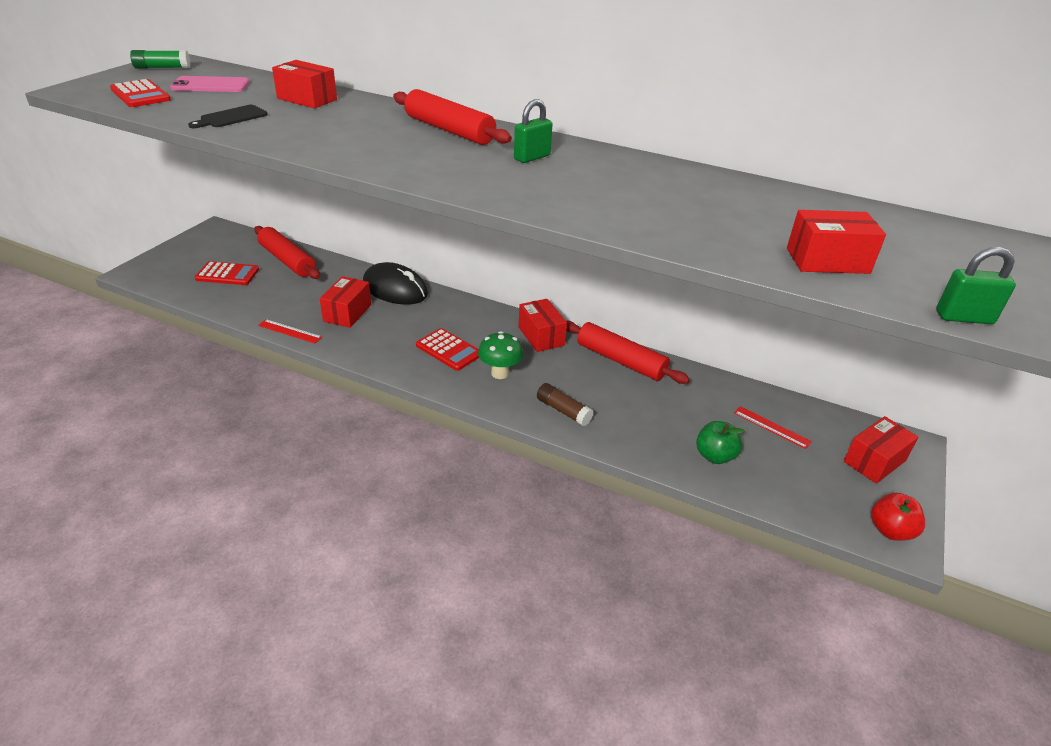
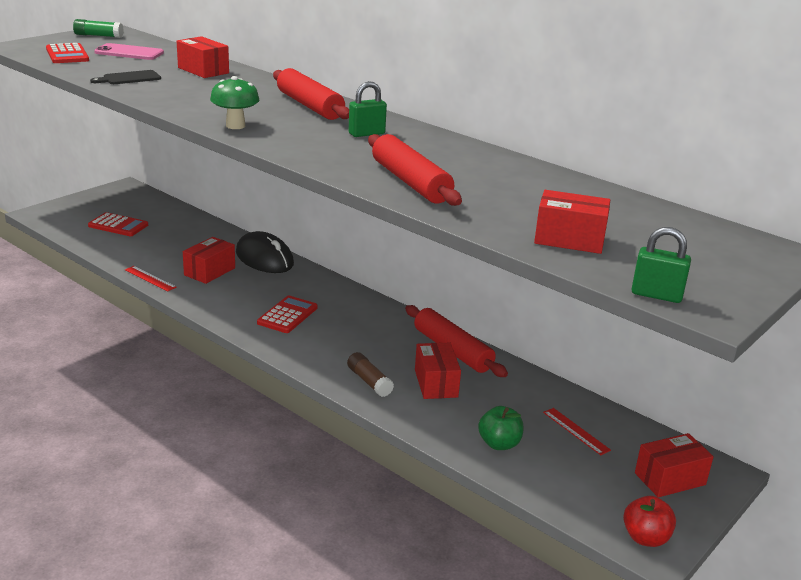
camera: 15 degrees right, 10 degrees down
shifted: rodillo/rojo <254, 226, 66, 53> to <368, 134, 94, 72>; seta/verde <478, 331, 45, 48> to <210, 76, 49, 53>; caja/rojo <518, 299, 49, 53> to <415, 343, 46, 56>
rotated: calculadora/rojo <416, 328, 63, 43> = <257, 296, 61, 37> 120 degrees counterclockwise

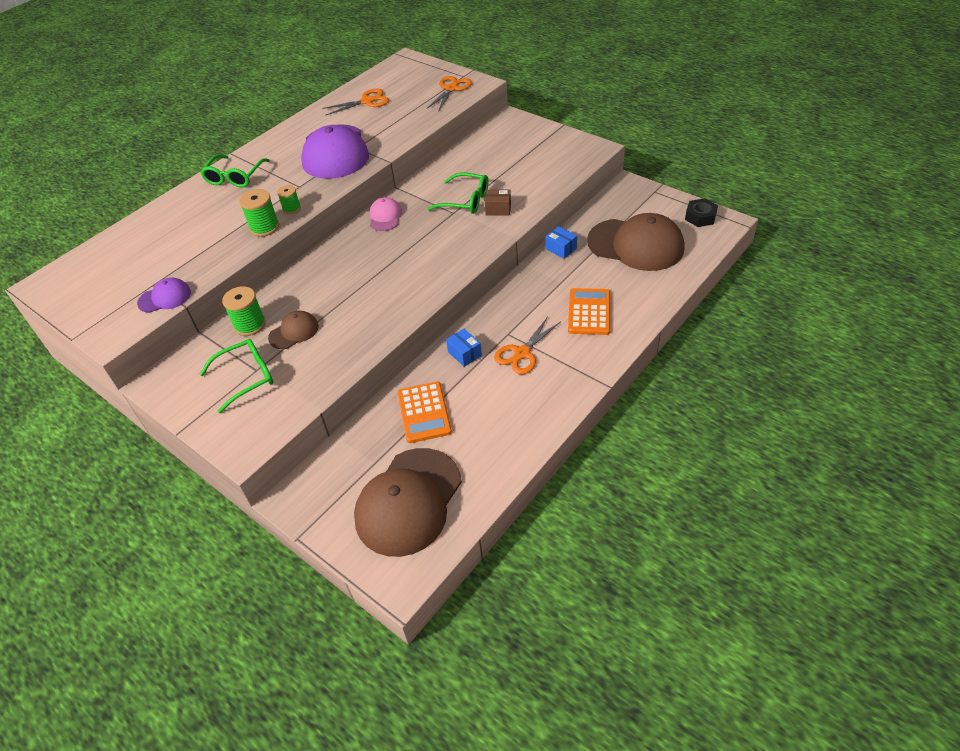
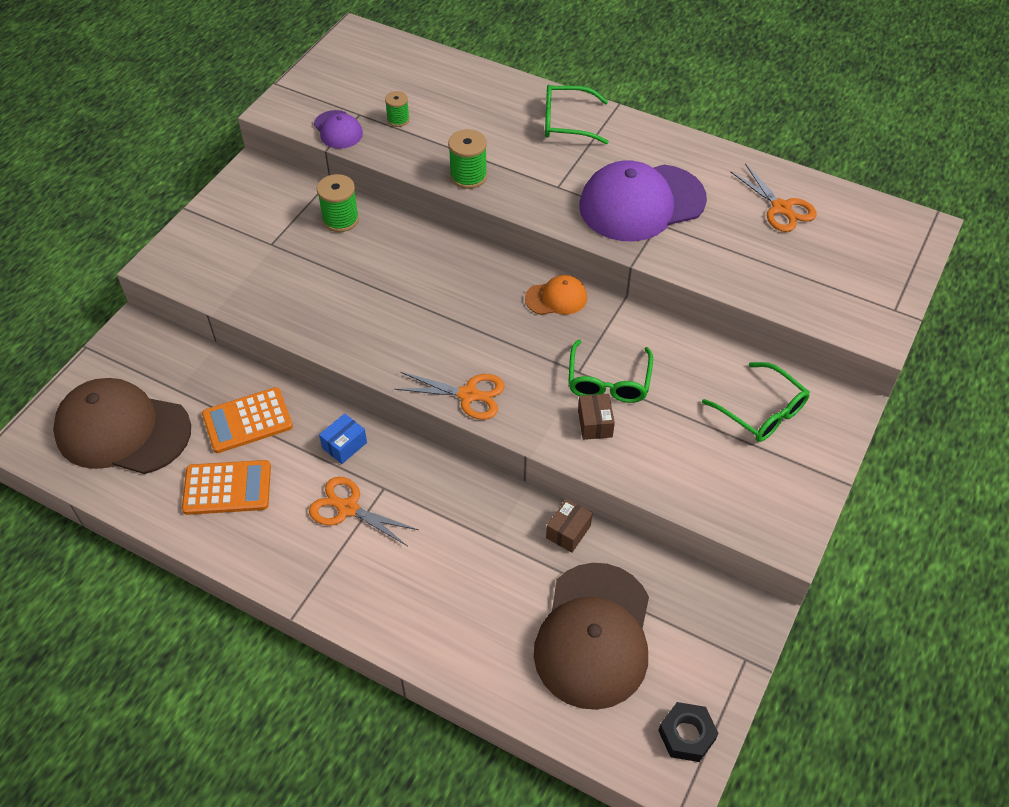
camera: 75 degrees right, 5 degrees up
gone: gorra/marrón <268, 311, 51, 38>
shifted: gafas/verde <200, 339, 74, 74> to <702, 362, 108, 80>; carrete/verde <277, 185, 24, 29> to <385, 91, 25, 36>; tijeras/naranja <427, 76, 45, 36> to <395, 372, 110, 48>; calculadora/naranja <568, 288, 42, 47> to <182, 460, 89, 55>
repainted: gorra/rosa <369, 197, 33, 34> to gorra/naranja <525, 275, 62, 40>; caja/azul <546, 226, 31, 33> to caja/marrón <546, 499, 46, 54>

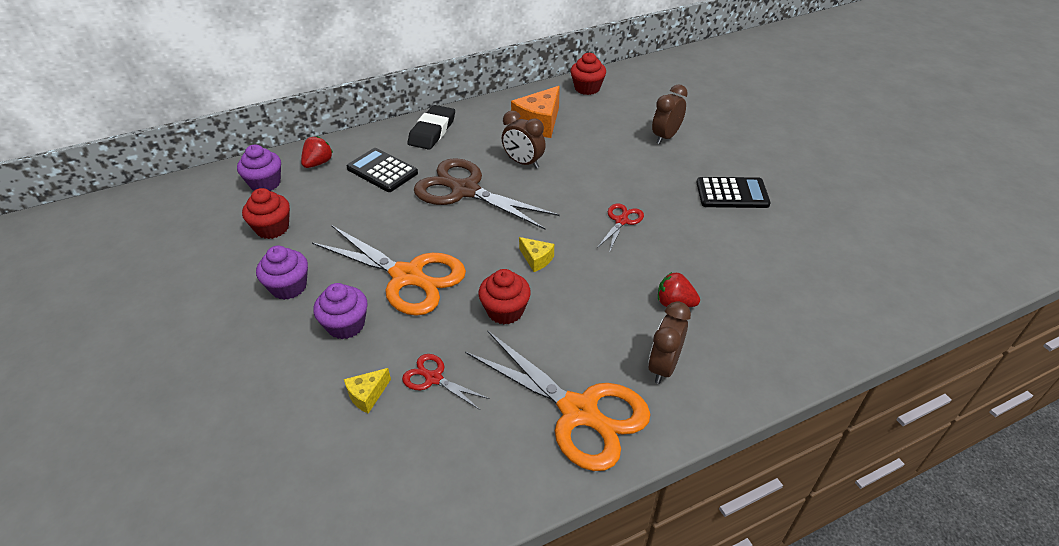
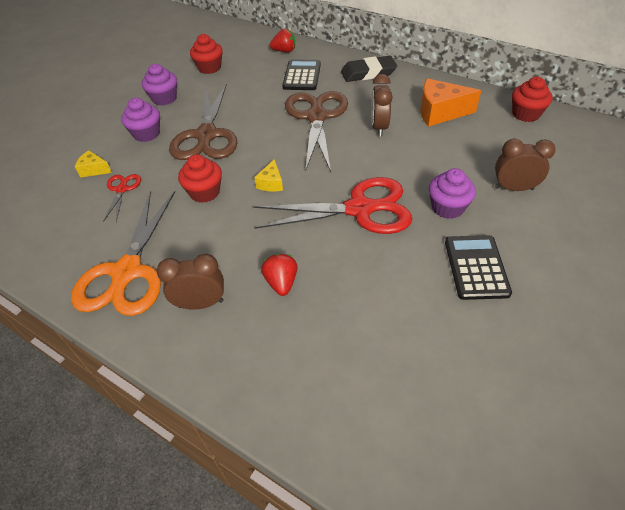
camera: 60 degrees right, 5 degrees up
shifted: magdalena/morado <237, 144, 44, 47> to <429, 168, 47, 51>
repainted: tijeras/naranja <312, 225, 154, 91> to tijeras/marrón <169, 83, 69, 77>
rotated: calculadora/negro <696, 177, 75, 31> = <445, 235, 67, 65> 150 degrees counterclockwise
scaled: tijeras/rojo <597, 203, 47, 50> = <254, 177, 158, 57> x2.14

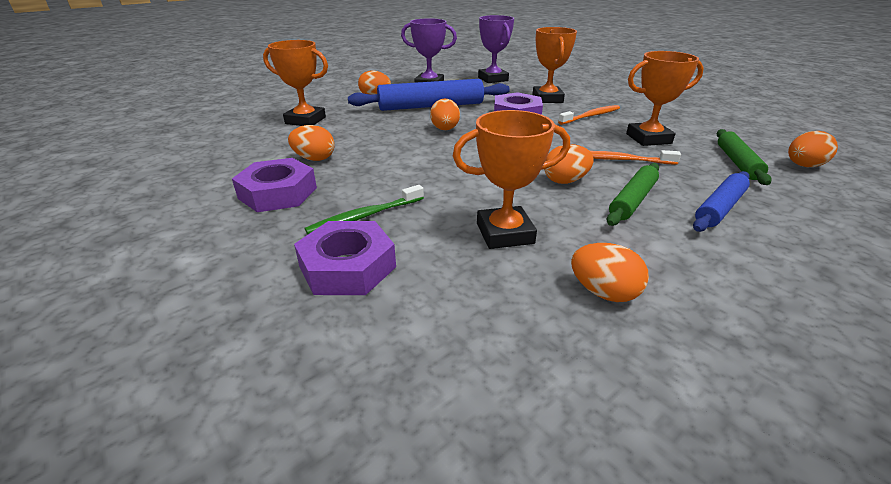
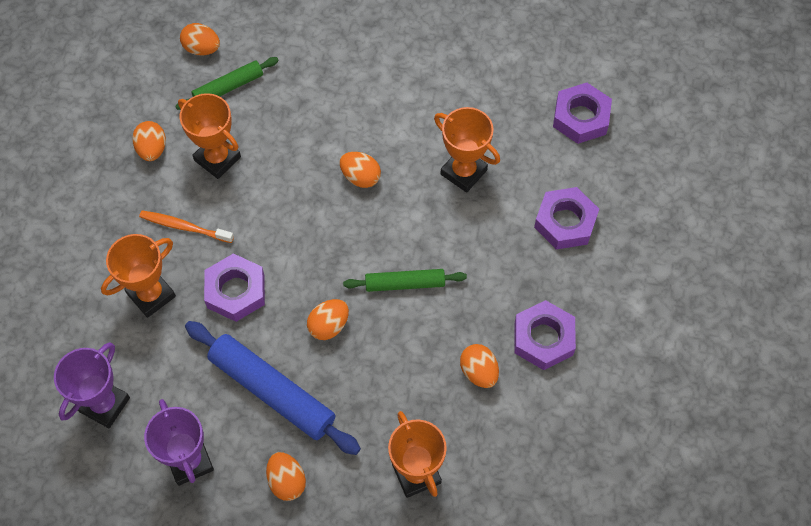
camera: 130 degrees left, 30 degrees up
gone: cepillo de dientes/verde <305, 185, 119, 50>; cepillo de dientes/naranja <590, 150, 91, 15>; rodillo/azul <693, 171, 57, 61>
new: tuerca/morado <553, 83, 59, 61>
shifted: huevo/naranja <571, 243, 78, 59> to <132, 121, 34, 40>; rodillo/verde <606, 163, 53, 63> to <343, 269, 124, 23>

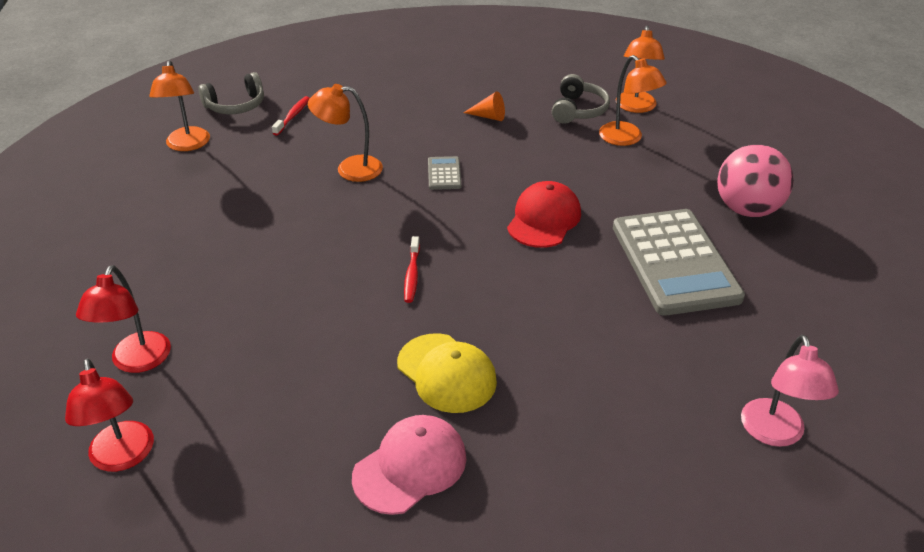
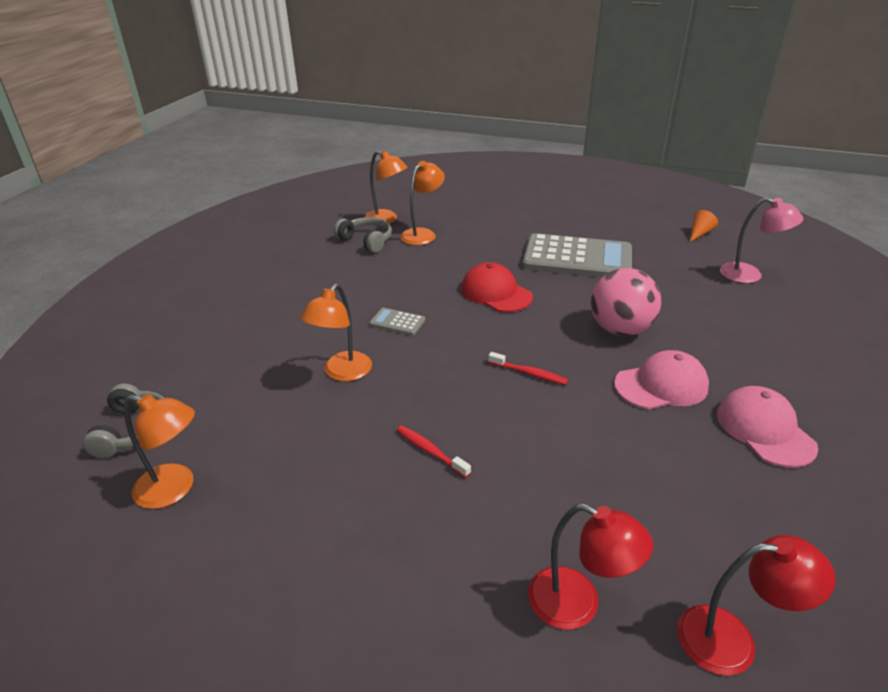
camera: 65 degrees left, 5 degrees down
shifted: cepillo de dientes/rojo <272, 96, 38, 40> to <397, 426, 74, 52>; cono/naranja <463, 91, 42, 30> to <690, 210, 28, 32>; pelota/rosa <717, 144, 77, 73> to <591, 268, 70, 68>
repainted: gorra/amarillo <397, 333, 100, 80> to gorra/rosa <614, 350, 95, 60>
rotated: lámpara/naranja <599, 55, 68, 91> = <400, 161, 45, 84> 45 degrees counterclockwise

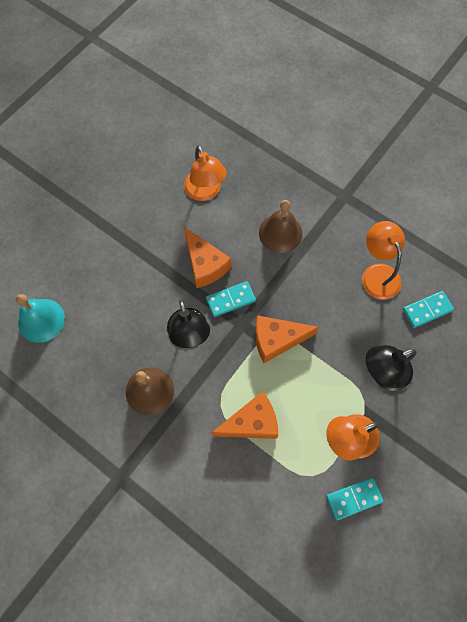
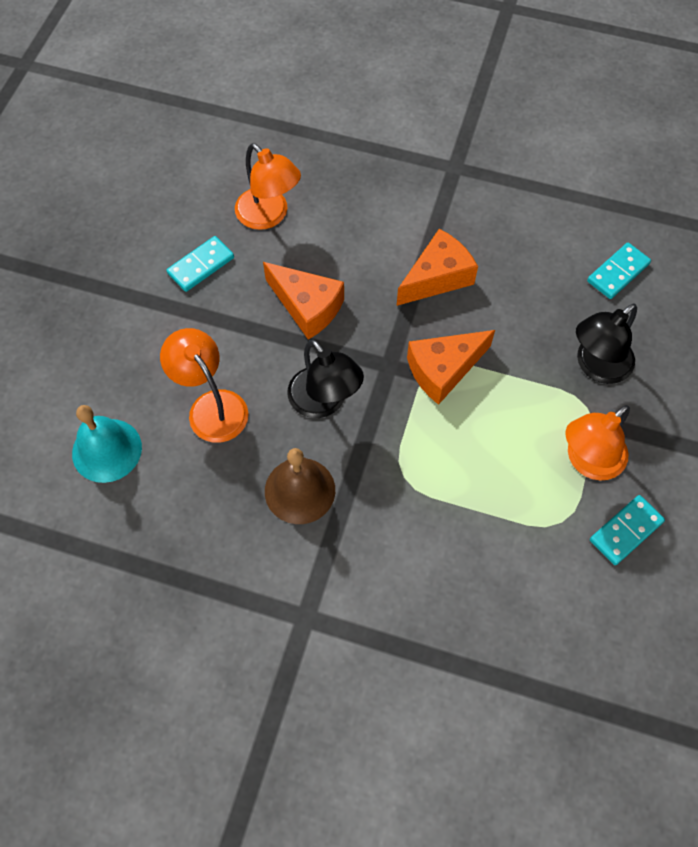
camera: 20 degrees left, 5 degrees down
gone: campana/marrón <259, 200, 44, 53>
shifted: ficha de dominó/turquesa <206, 281, 50, 36> to <167, 236, 67, 56>; queso/naranja <211, 391, 67, 48> to <397, 229, 81, 77>; lámpara/naranja <362, 221, 43, 79> to <160, 328, 88, 115>

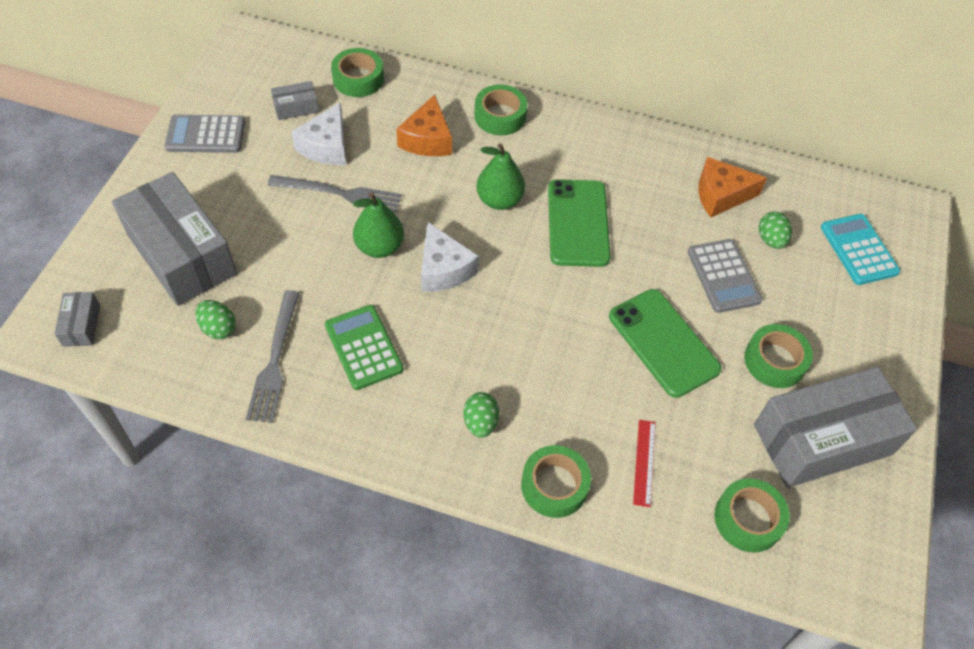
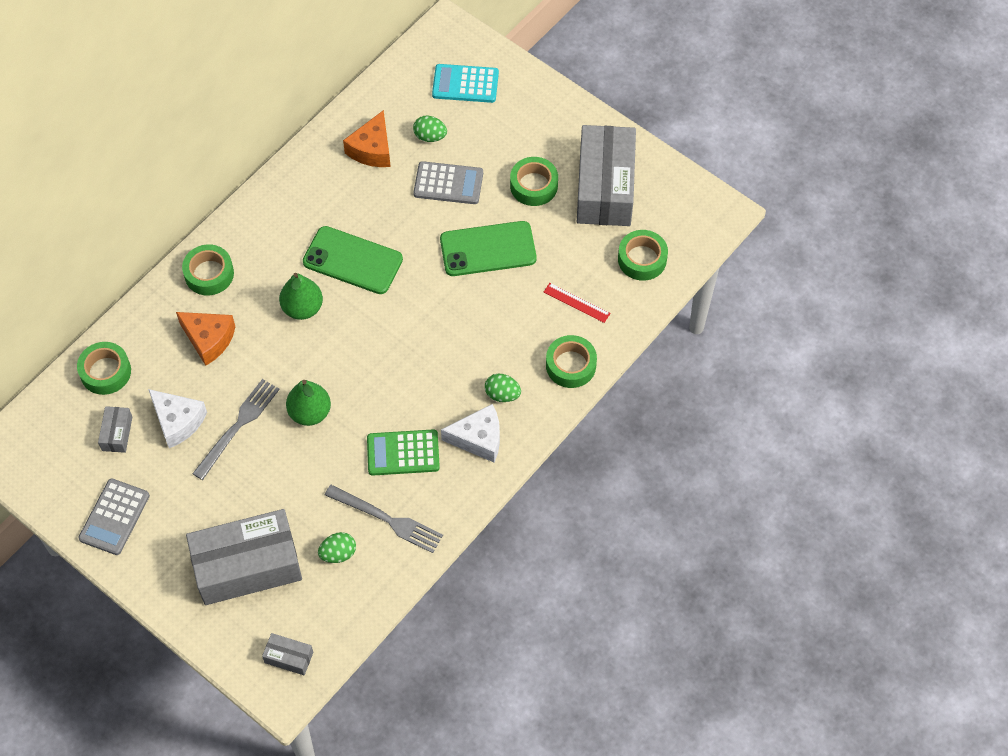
camera: 65 degrees left, 5 degrees up
shifted: queso/blanco <421, 221, 58, 71> to <441, 404, 59, 58>

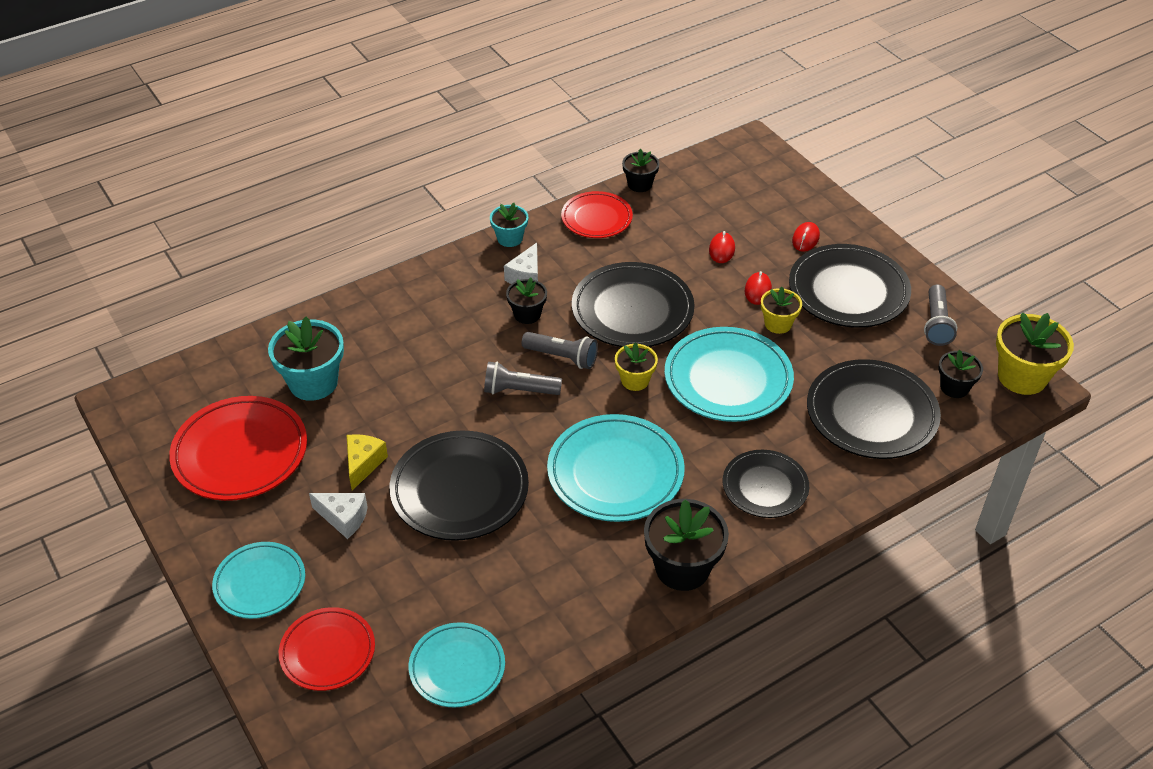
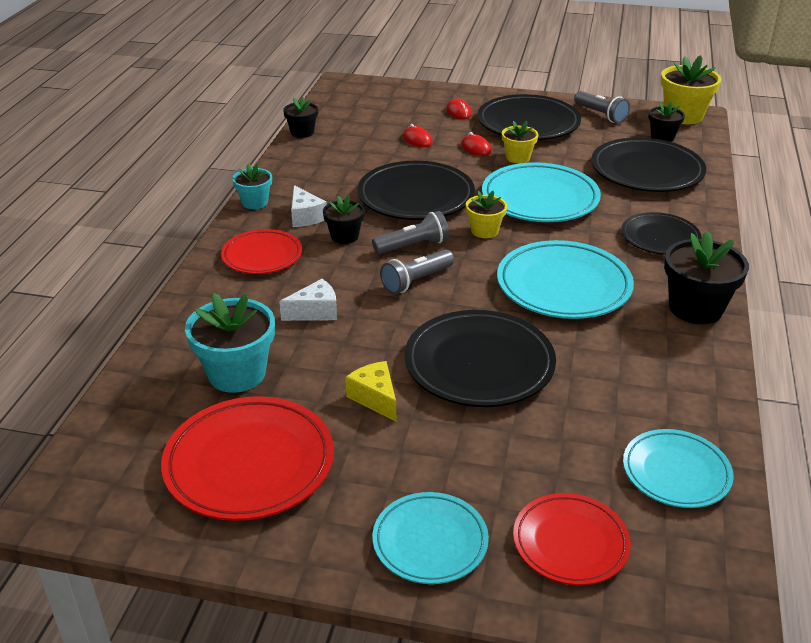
camera: 45 degrees left, 10 degrees down
shifted: queso/blanco <309, 493, 59, 46> to <279, 279, 58, 42>; plato/rojo <561, 191, 72, 47> to <221, 229, 81, 45>

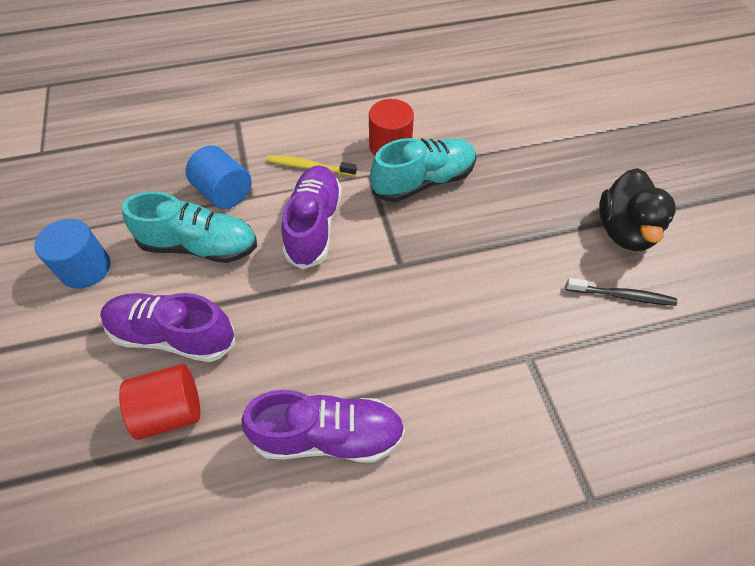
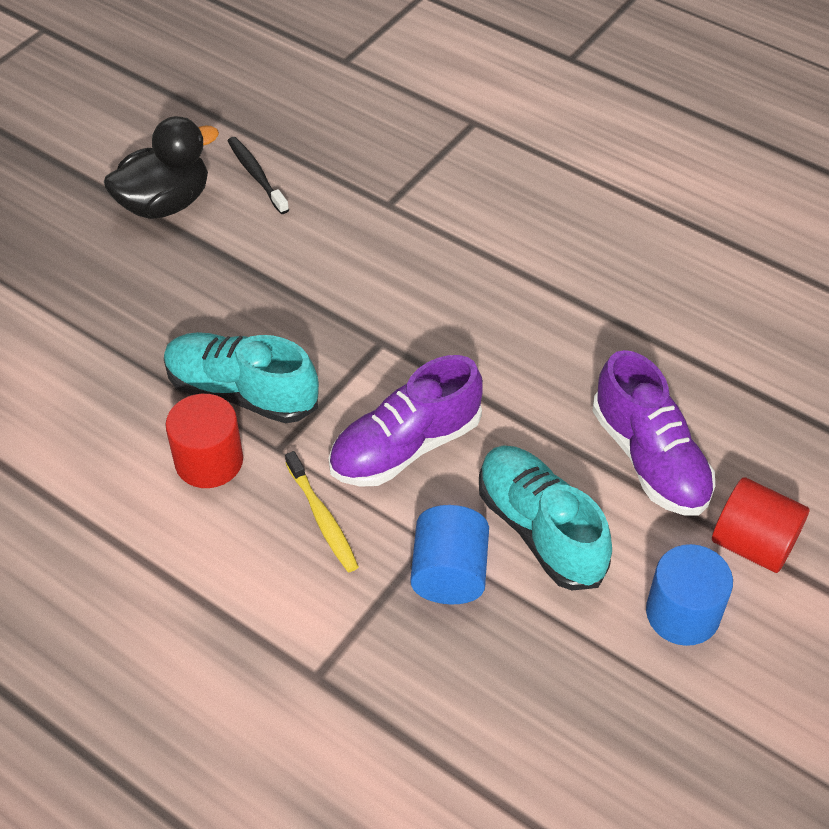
camera: 130 degrees left, 5 degrees down
gone: zapato/morado <241, 390, 164, 72>
shifted: cilindro/rojo <119, 364, 81, 76> to <712, 477, 98, 96>

